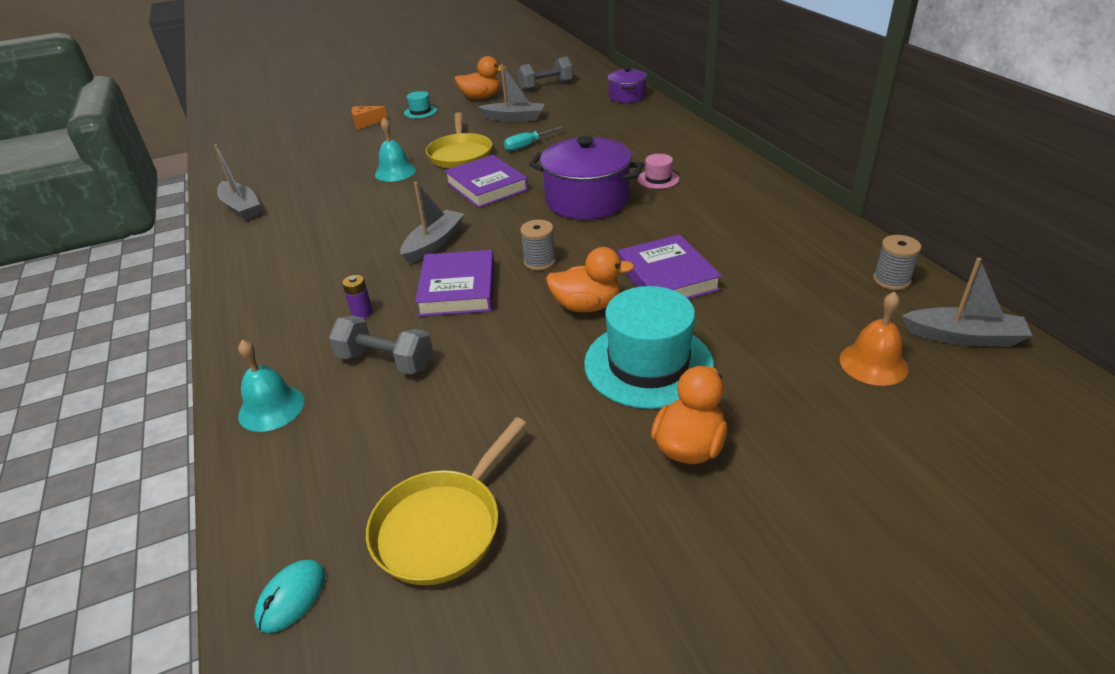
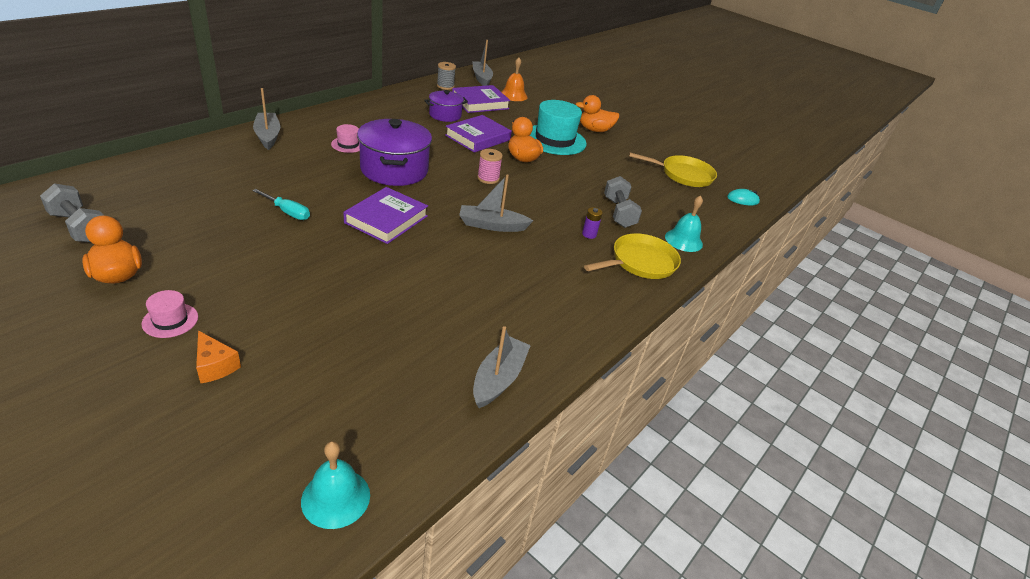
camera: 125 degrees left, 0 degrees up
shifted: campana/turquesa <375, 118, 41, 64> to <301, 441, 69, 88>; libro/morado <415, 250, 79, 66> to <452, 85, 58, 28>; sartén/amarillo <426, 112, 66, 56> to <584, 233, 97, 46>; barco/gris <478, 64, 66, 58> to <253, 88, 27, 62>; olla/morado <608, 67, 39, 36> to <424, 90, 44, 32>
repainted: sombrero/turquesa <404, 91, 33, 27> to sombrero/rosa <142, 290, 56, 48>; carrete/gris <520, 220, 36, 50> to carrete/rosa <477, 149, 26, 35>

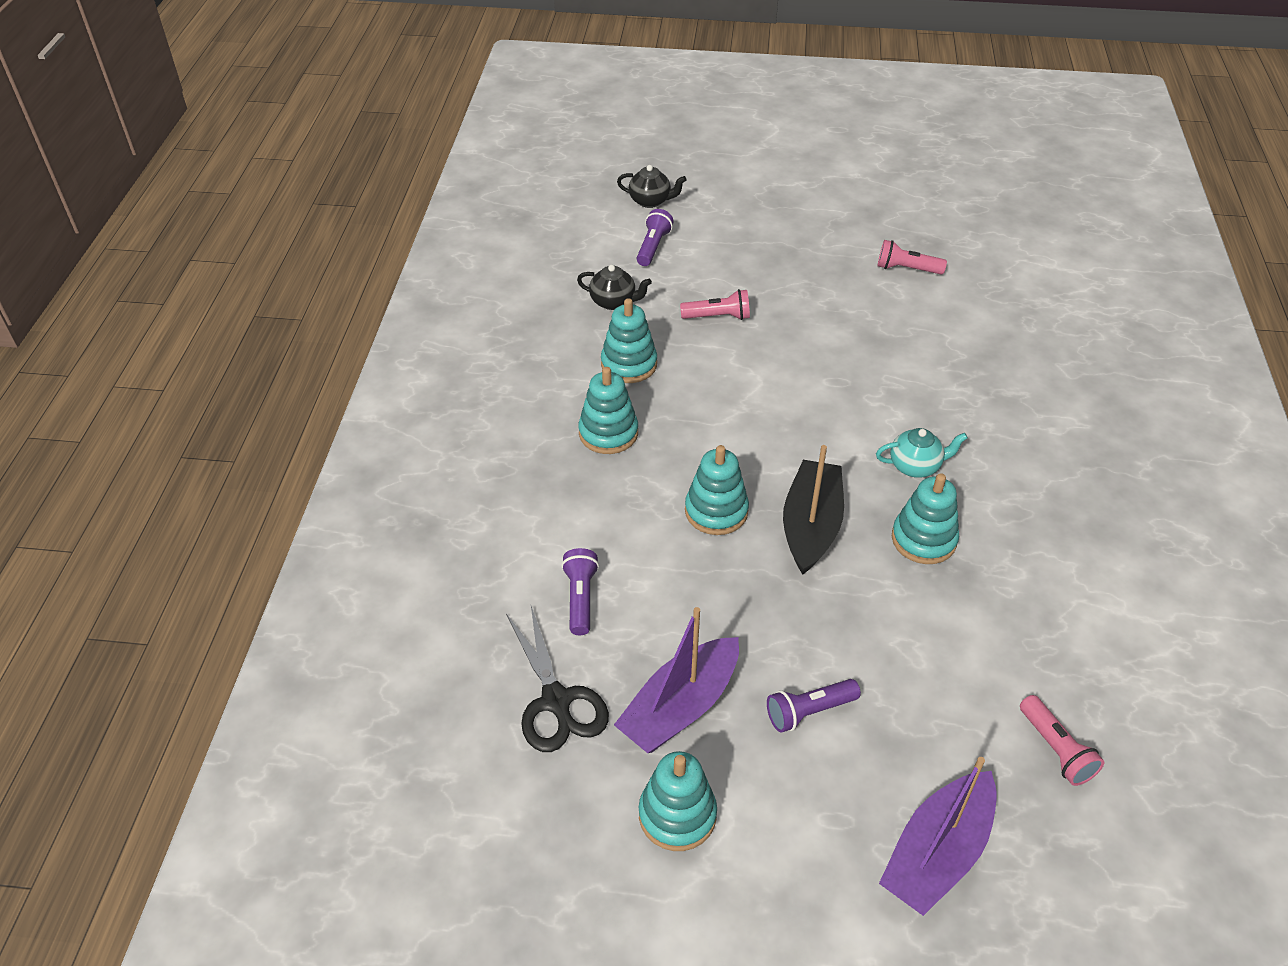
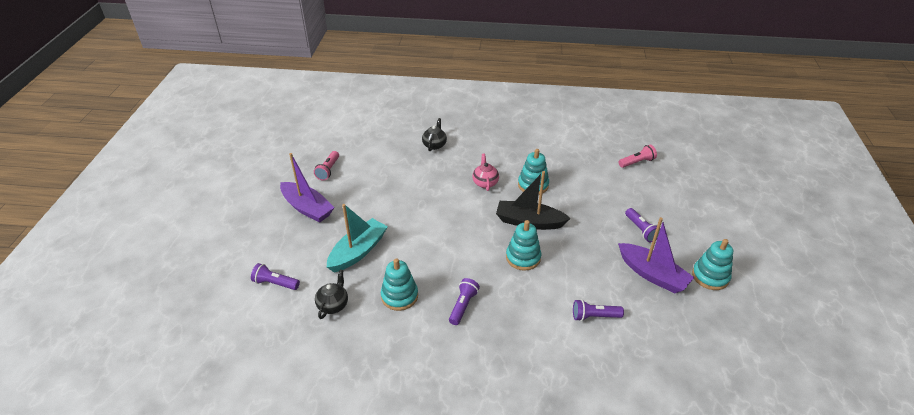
camera: 90 degrees left, 5 degrees down
gone: tijeras/negro <506, 606, 103, 146>
shifted: tetera/negro <617, 165, 70, 43> to <422, 118, 25, 33>; barco/morado <879, 757, 118, 159> to <280, 153, 55, 70>
swapped: juguete apilable/turquesa <578, 367, 60, 87> to lámpara de mano/morado <449, 278, 31, 47>; lámpara de mano/rosa <680, 289, 70, 31> to barco/turquesa <327, 204, 61, 69>
repainted: tetera/turquesa <876, 428, 92, 50> to tetera/rosa <473, 153, 26, 38>

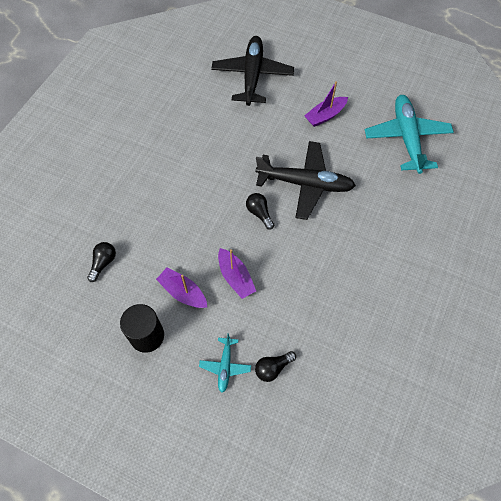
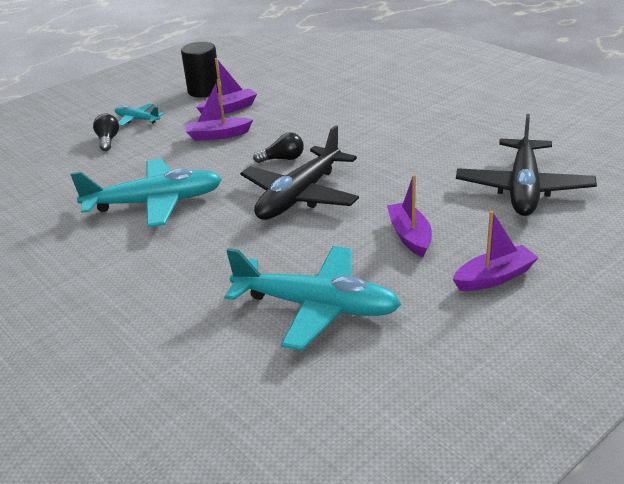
camera: 115 degrees right, 30 degrees down
gone: bombilla/negro <87, 242, 29, 40>
new: avión/turquesa <70, 159, 152, 69>; barco/morado <453, 211, 86, 80>
rotated: avión/negro <211, 36, 83, 70> = <456, 114, 141, 102> 75 degrees clockwise

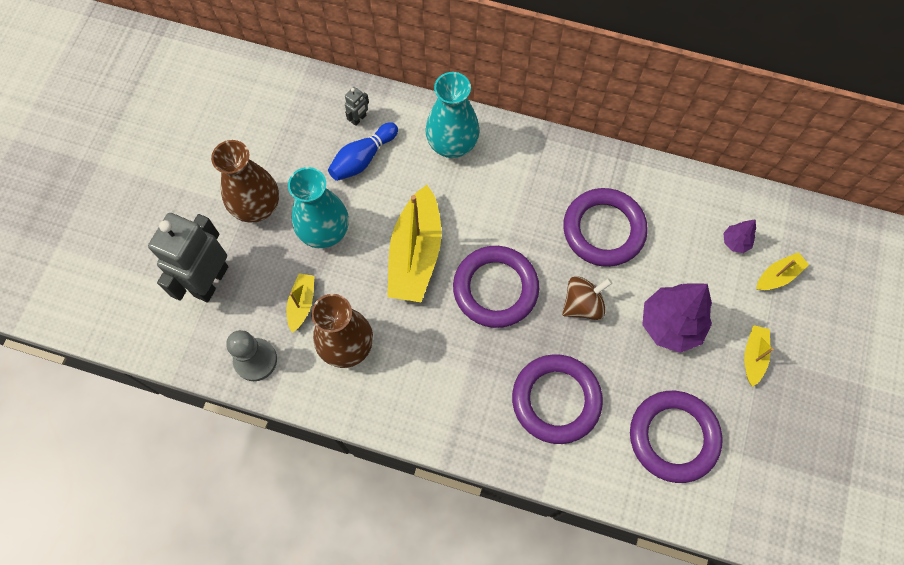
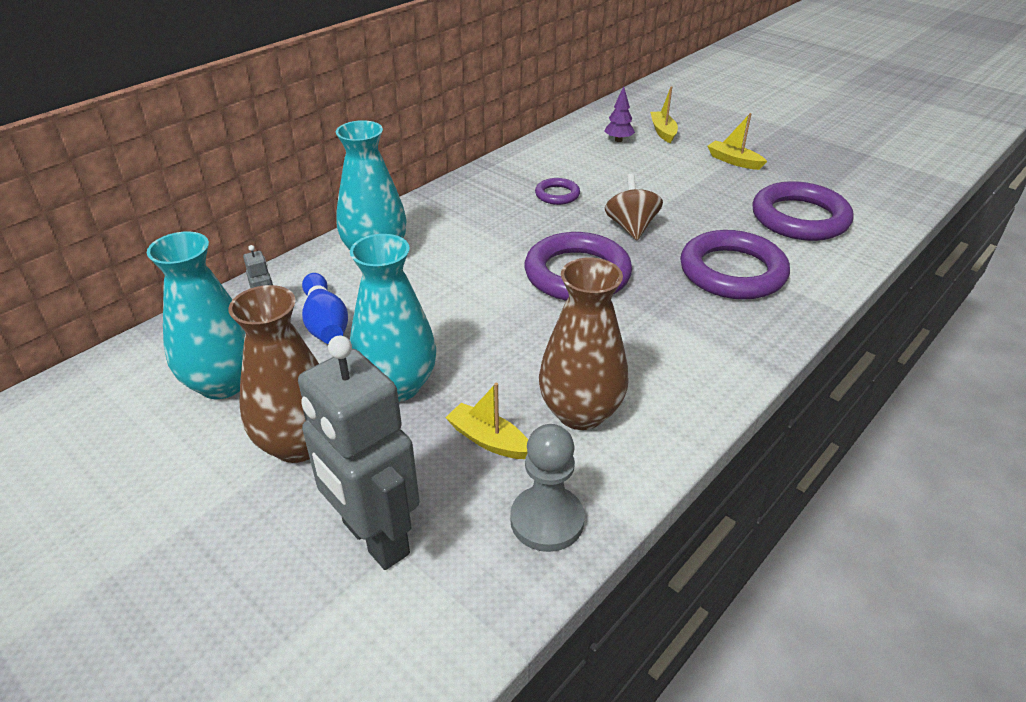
camera: 65 degrees left, 30 degrees down
gone: barco/amarillo <387, 185, 54, 117>; árbol/morado <642, 283, 70, 70>
new: florero/turquesa <147, 231, 99, 168>
scaled: anillo/morado <563, 188, 85, 79> = <535, 178, 45, 27> x0.49

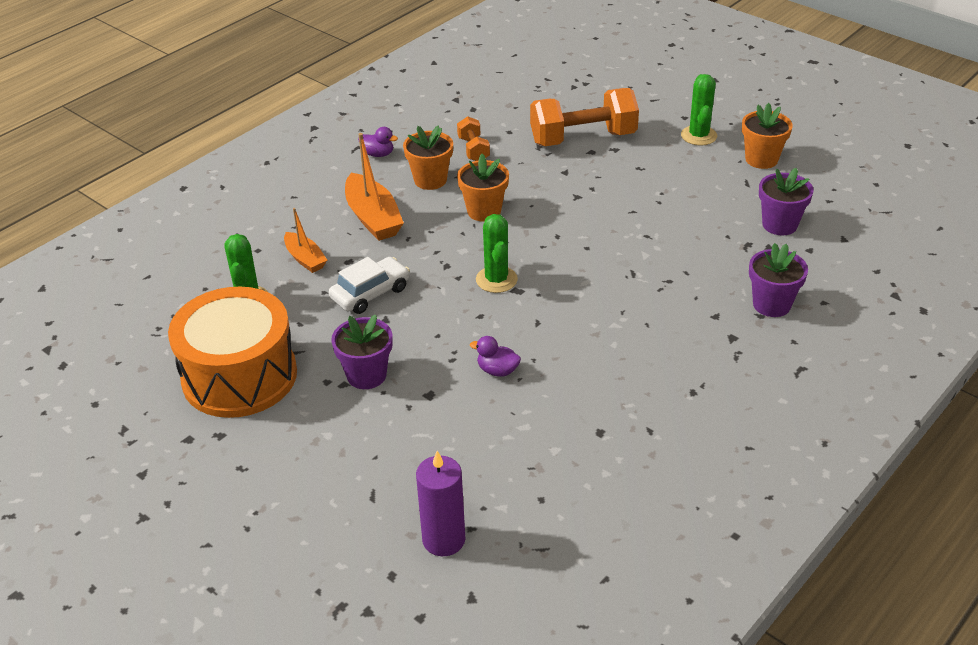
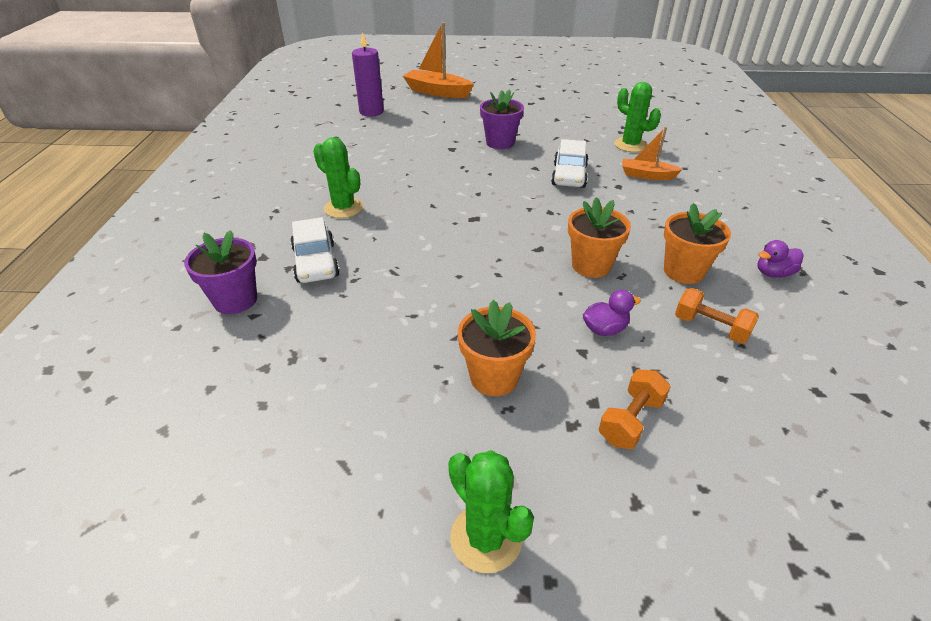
camera: 140 degrees right, 0 degrees up
gone: tambor/naranja <168, 287, 129, 131>; maceta/morado <759, 168, 55, 67>
new: coche/blanco <290, 217, 50, 66>
shifted: barco/naranja <345, 133, 59, 108> to <403, 22, 71, 76>; pato/morado <470, 336, 51, 41> to <583, 289, 58, 47>; cactus/verde <476, 214, 42, 79> to <313, 137, 50, 81>; maceta/naranja <742, 103, 51, 66> to <458, 300, 78, 96>
scaled: mancuerna/naranja <530, 88, 109, 58> = <599, 369, 72, 80> x0.50

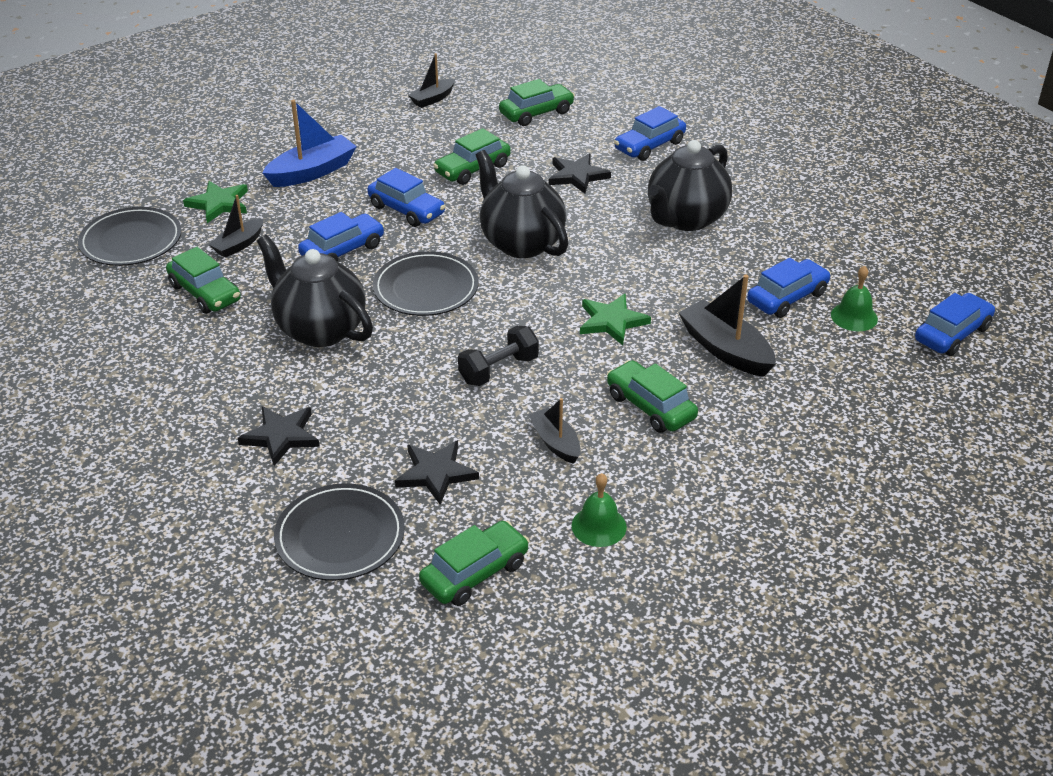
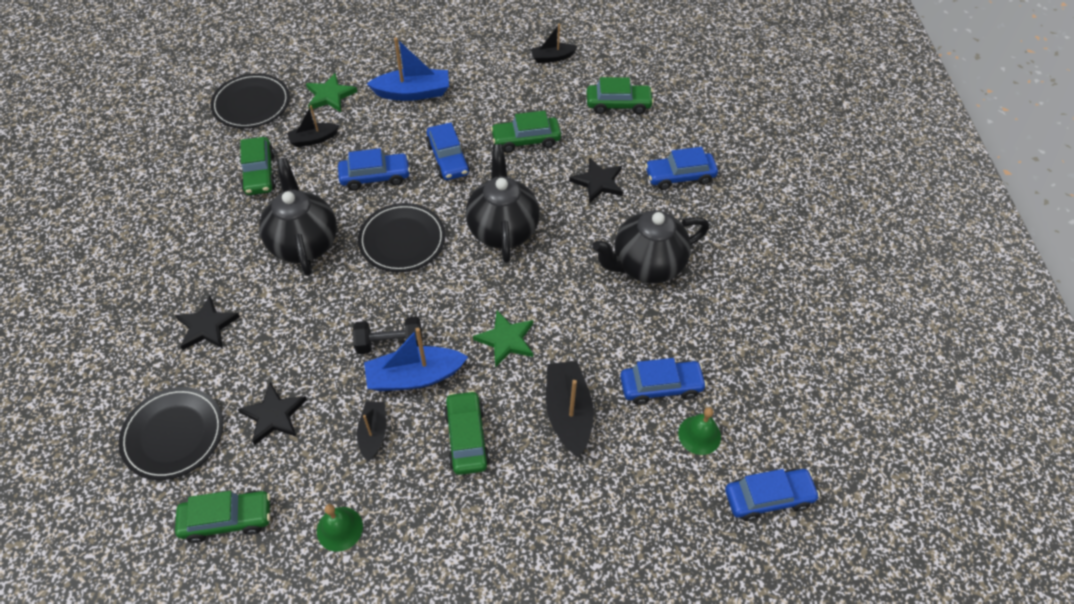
camera: 30 degrees right, 15 degrees up
new: barco/azul <364, 328, 104, 63>

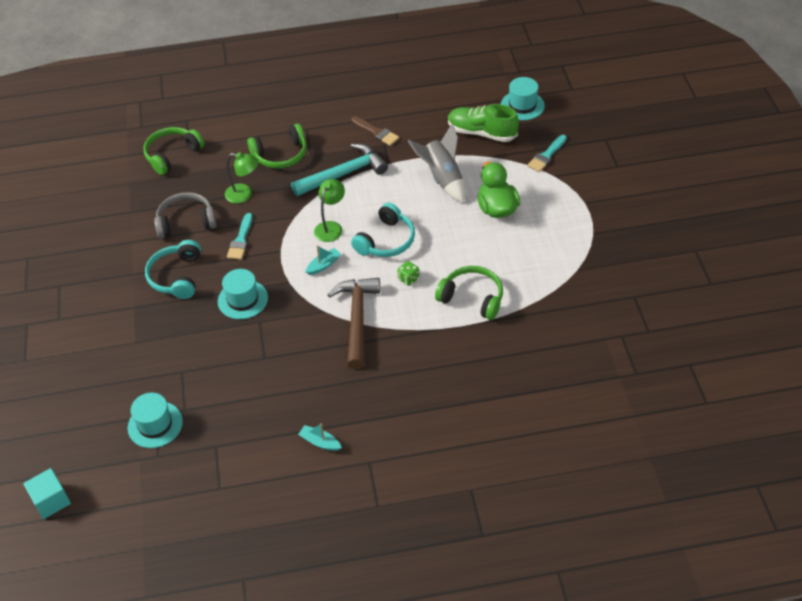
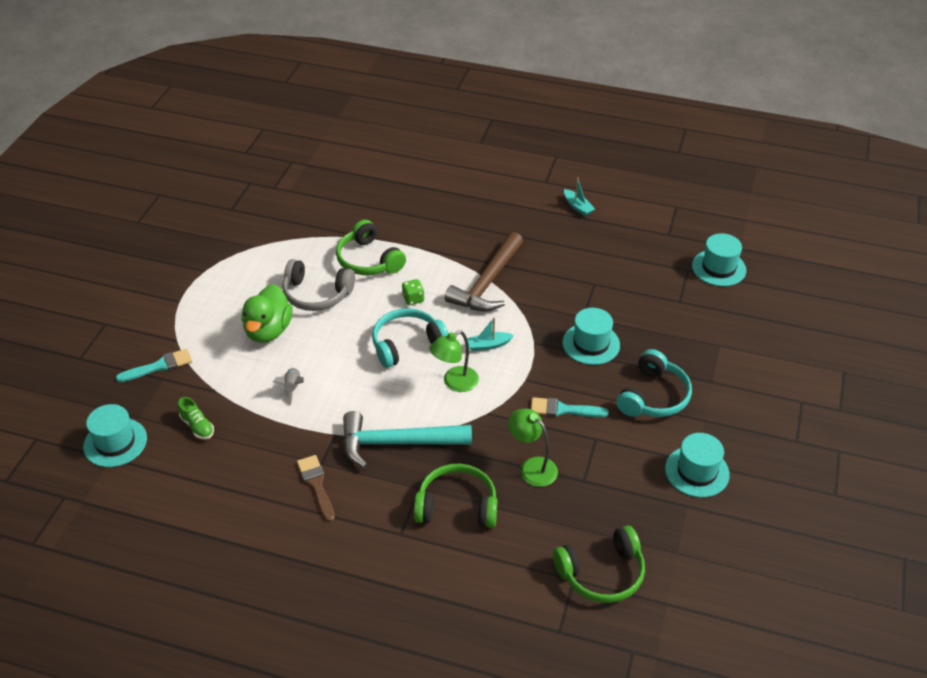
camera: 155 degrees left, 5 degrees down
gone: cubo/turquesa <23, 468, 48, 51>
new: sombrero/turquesa <665, 433, 65, 65>
shifted: auriculares/gris <154, 192, 63, 47> to <283, 259, 72, 52>
rotated: pincel/turquesa <227, 213, 26, 47> = <531, 397, 78, 20> 120 degrees counterclockwise
scaled: cohete/gris <408, 124, 57, 79> = <273, 367, 31, 38> x0.47; zapato/verde <448, 104, 71, 38> = <178, 397, 36, 42> x0.50

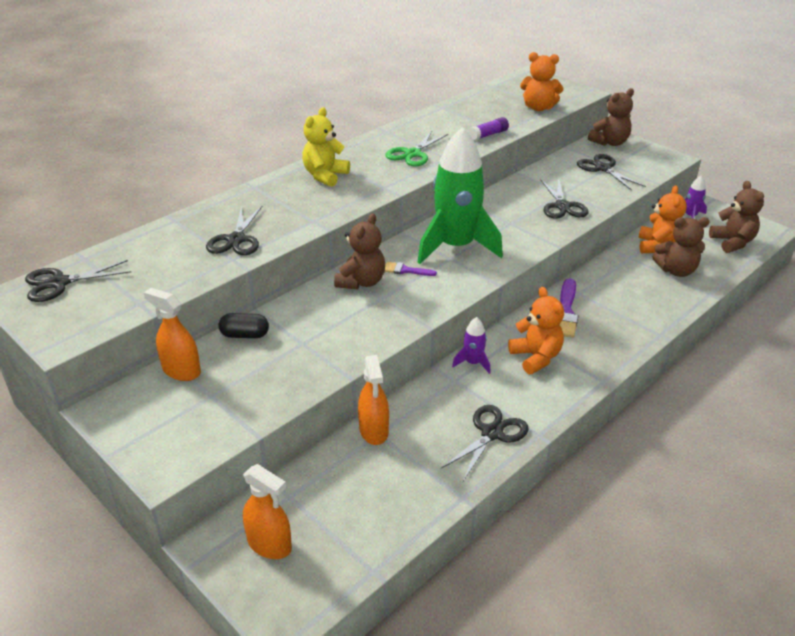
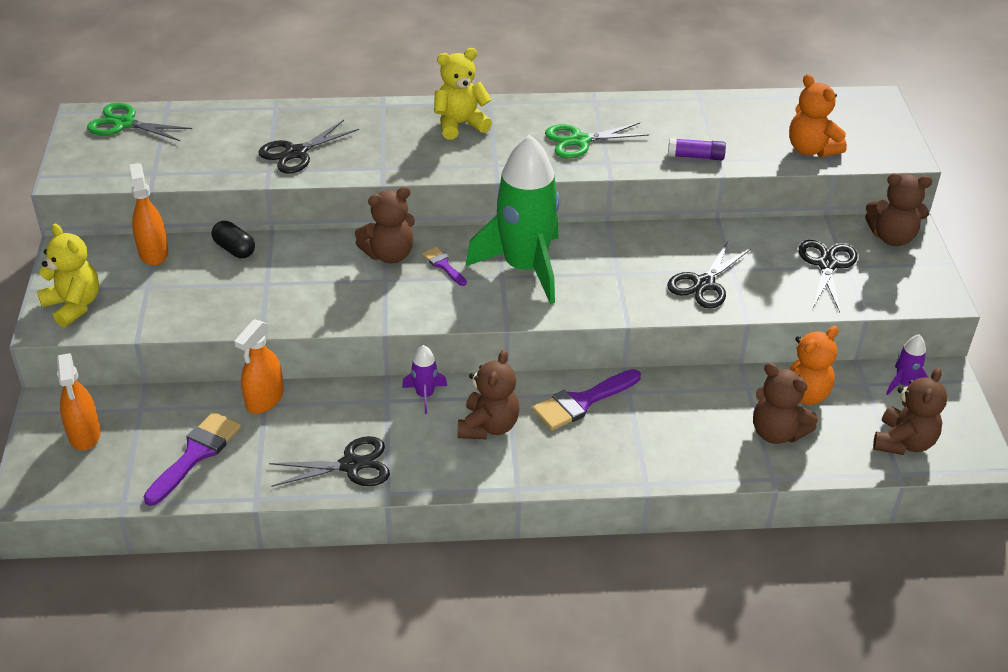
camera: 40 degrees right, 5 degrees up
new: osito/amarillo <37, 224, 62, 103>; pincel/morado <143, 412, 98, 94>
repainted: tijeras/negro <25, 260, 106, 42> to tijeras/verde <87, 103, 105, 38>; osito/naranja <508, 287, 56, 87> to osito/marrón <458, 350, 62, 90>

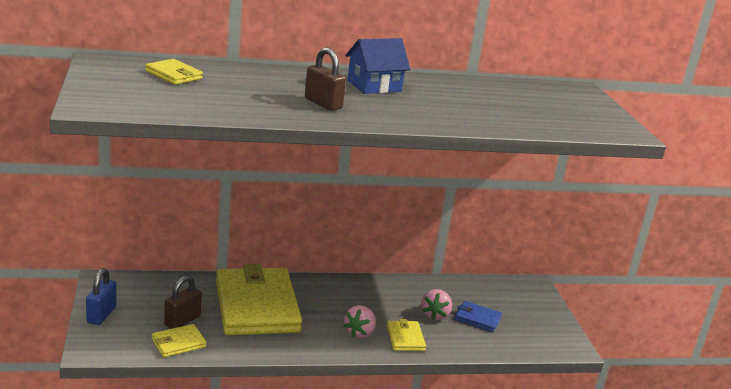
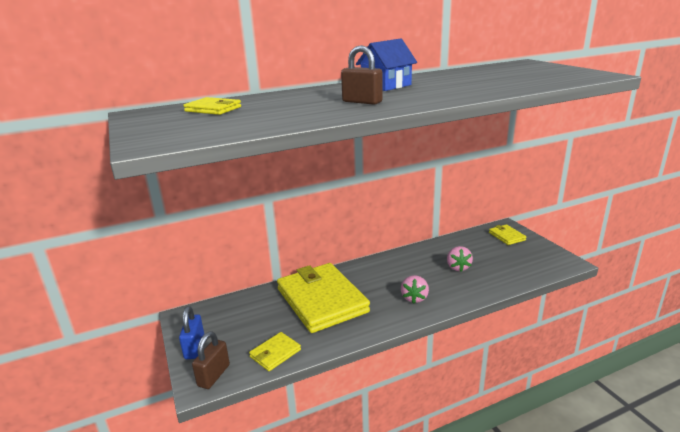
camera: 10 degrees left, 0 degrees up
gone: cartera/azul <455, 301, 47, 31>
shifted: candado/marrón <164, 275, 38, 54> to <192, 331, 38, 58>; cartera/amarillo <387, 319, 39, 32> to <489, 224, 37, 21>

